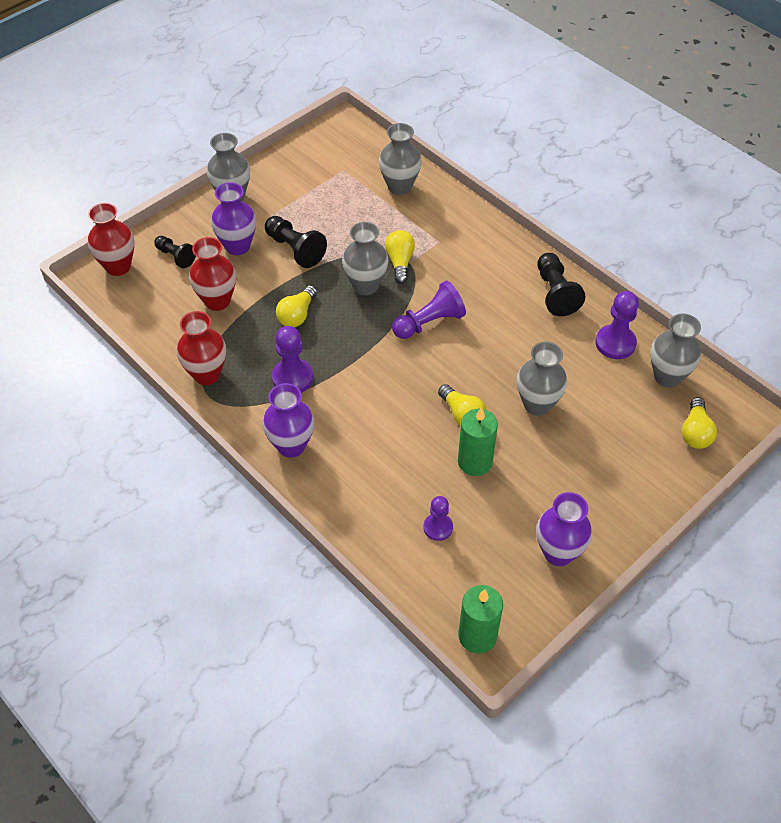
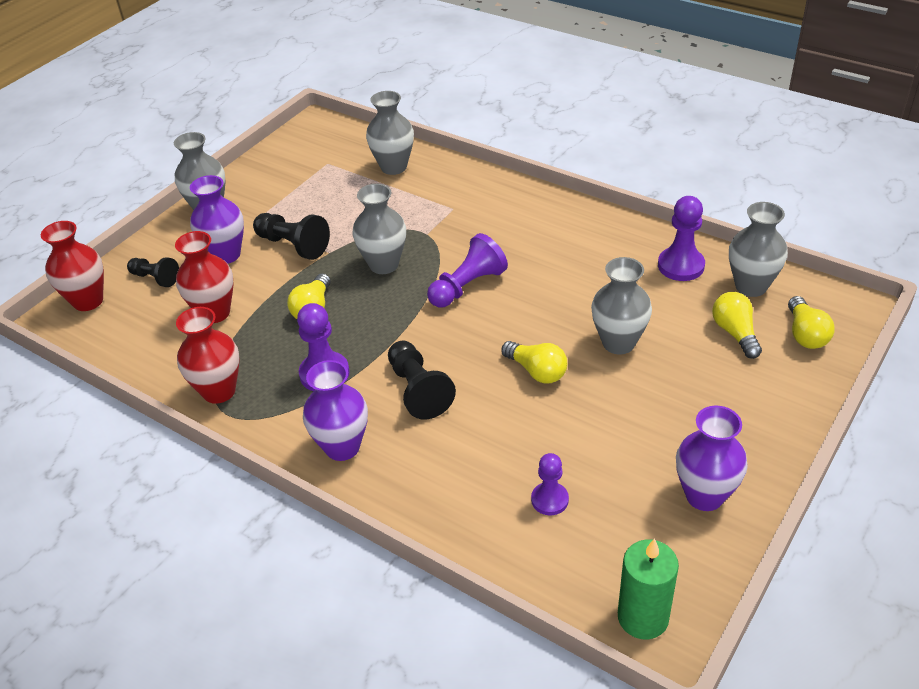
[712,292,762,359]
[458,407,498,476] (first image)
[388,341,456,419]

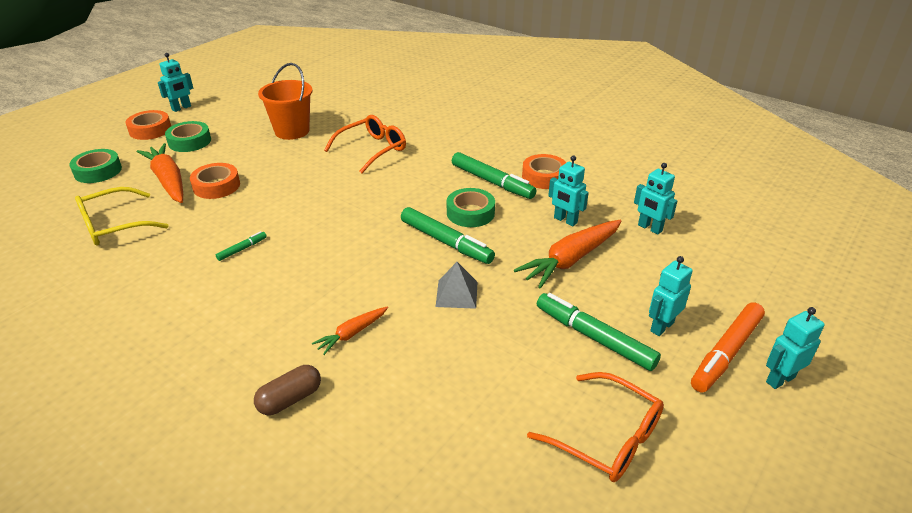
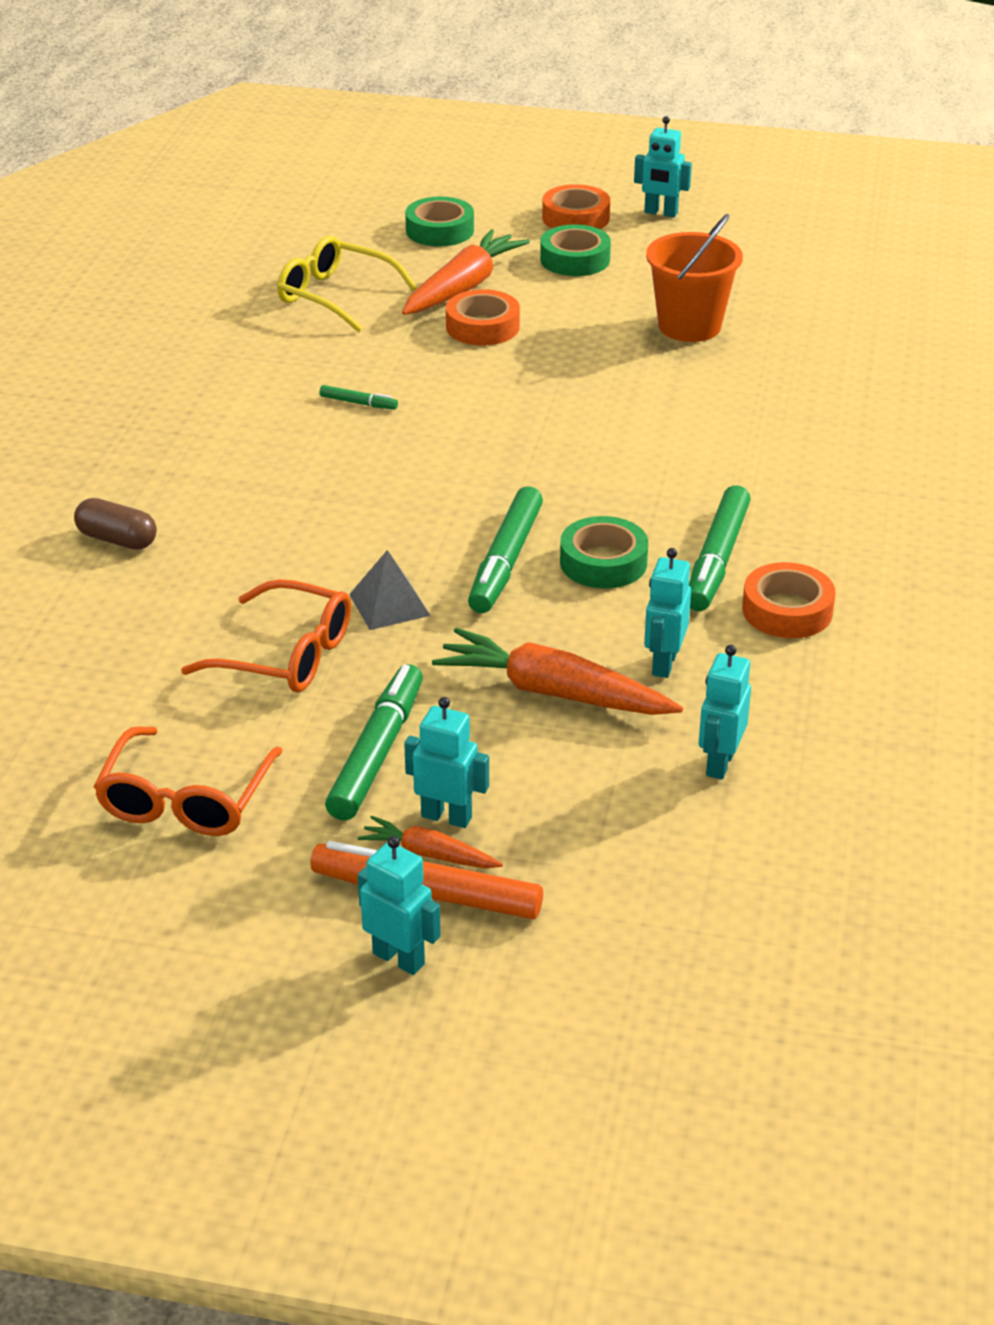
[358,816,503,868]
[181,579,351,692]

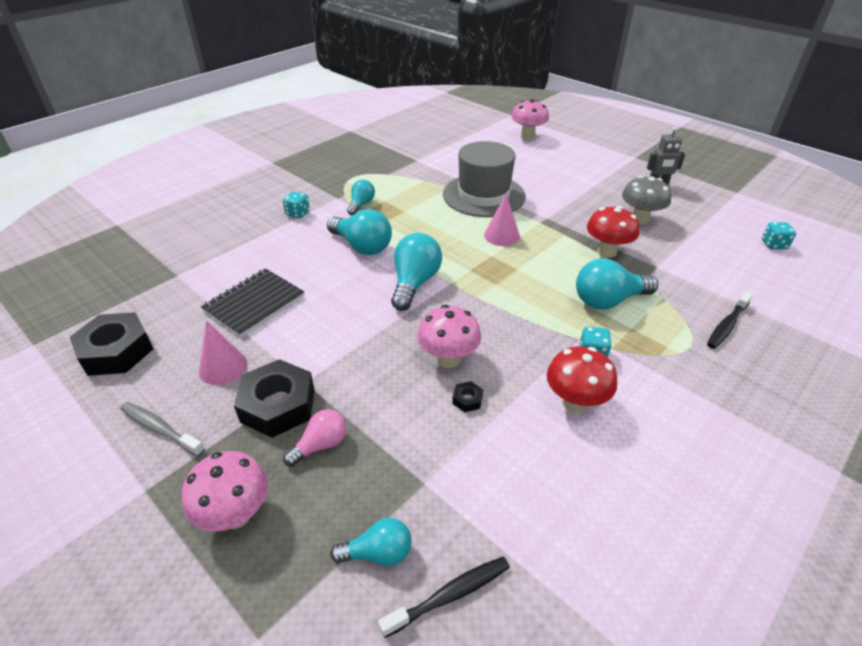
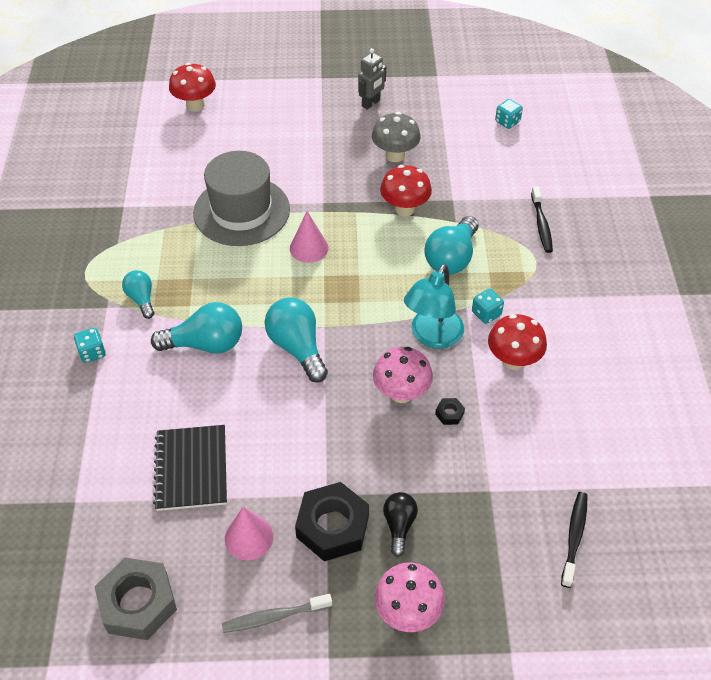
[94,558,177,640]
[383,492,418,557]
[330,518,412,566] (first image)
[169,63,216,111]
[404,264,464,349]

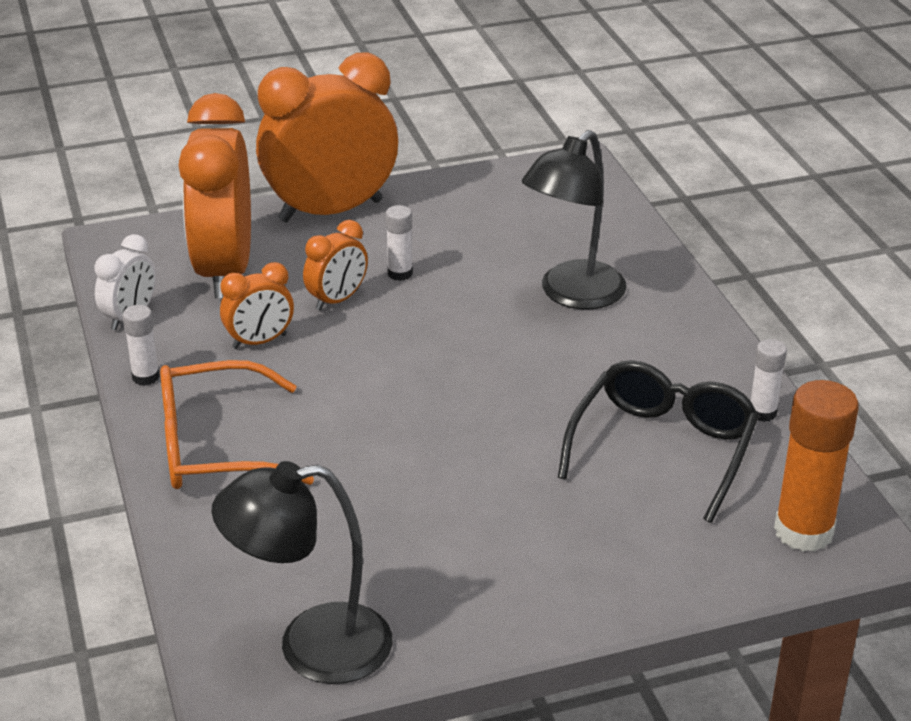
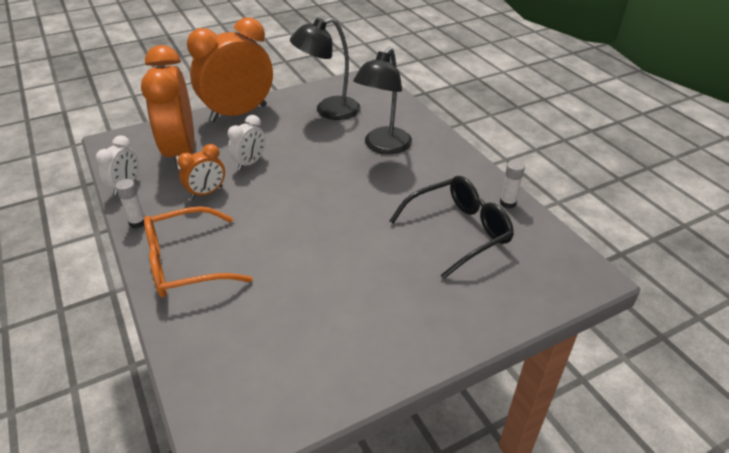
[290,18,360,120]
[228,115,265,170]
[385,205,413,281] (first image)
[389,176,514,279]
[774,380,859,552] (first image)

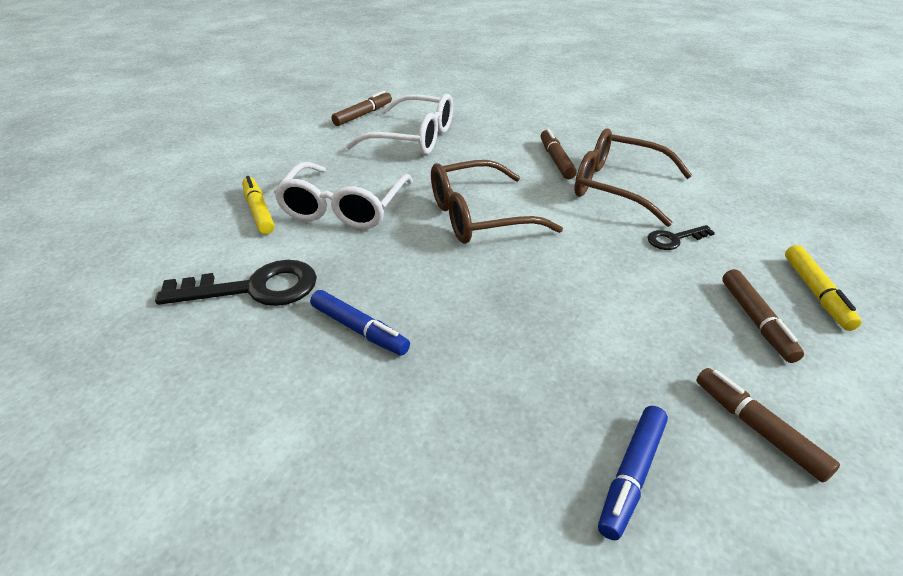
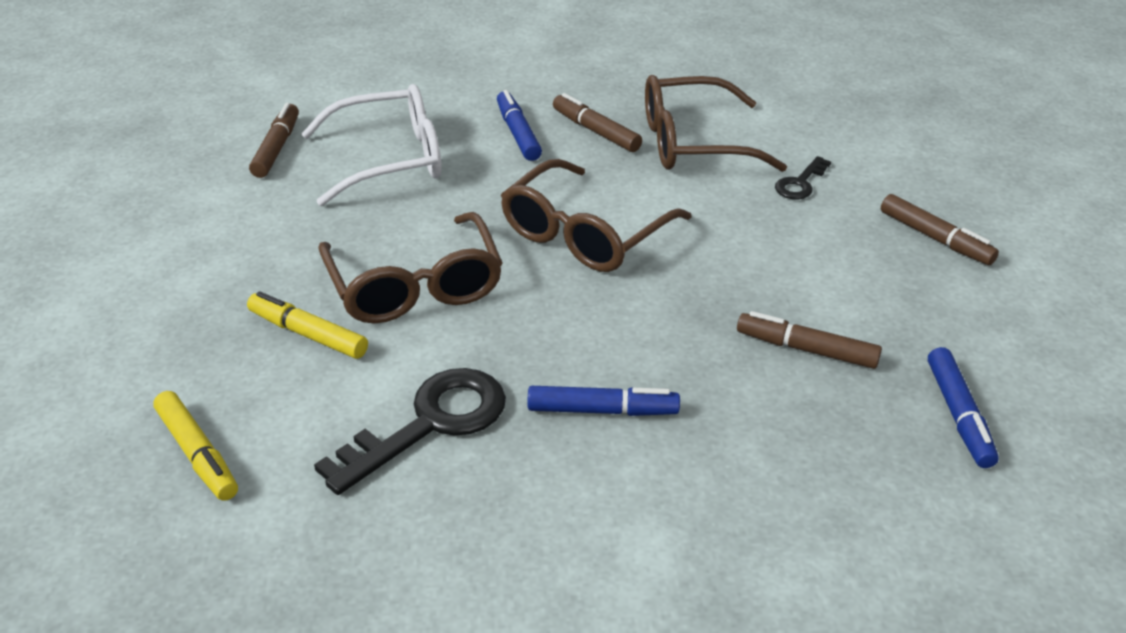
[318,212,502,324]
[737,311,882,369]
[153,391,238,501]
[497,90,542,161]

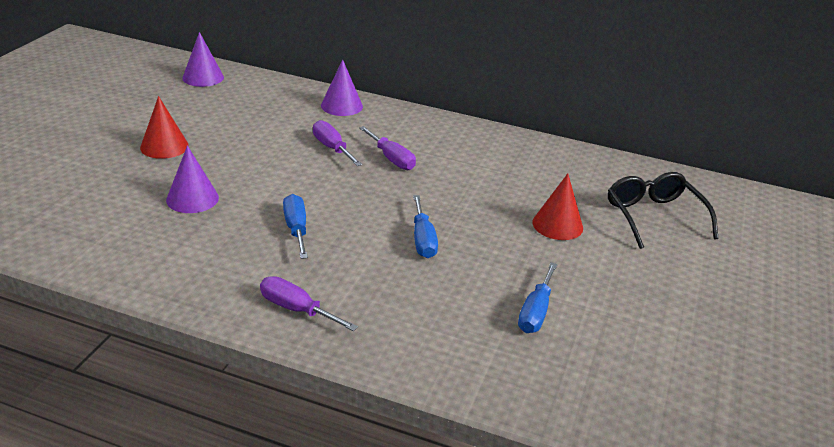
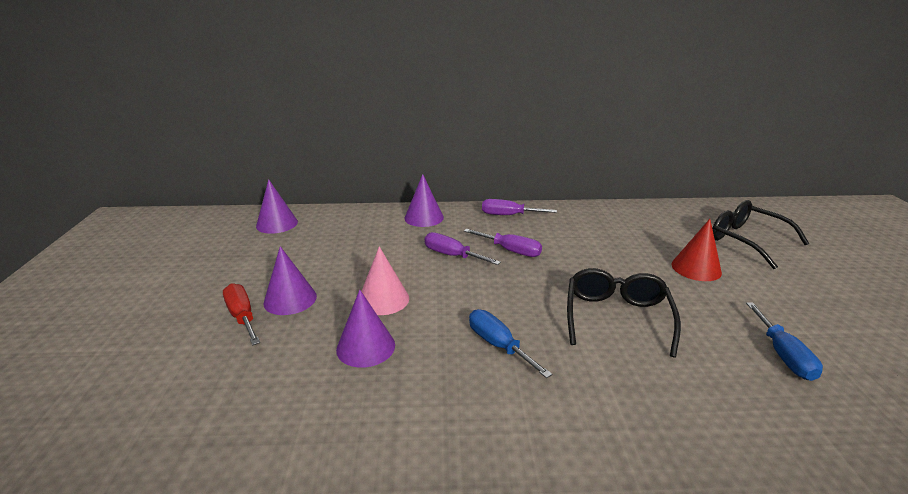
[264,246,317,315]
[482,199,557,215]
[567,268,681,357]
[223,283,260,345]
[361,246,409,315]

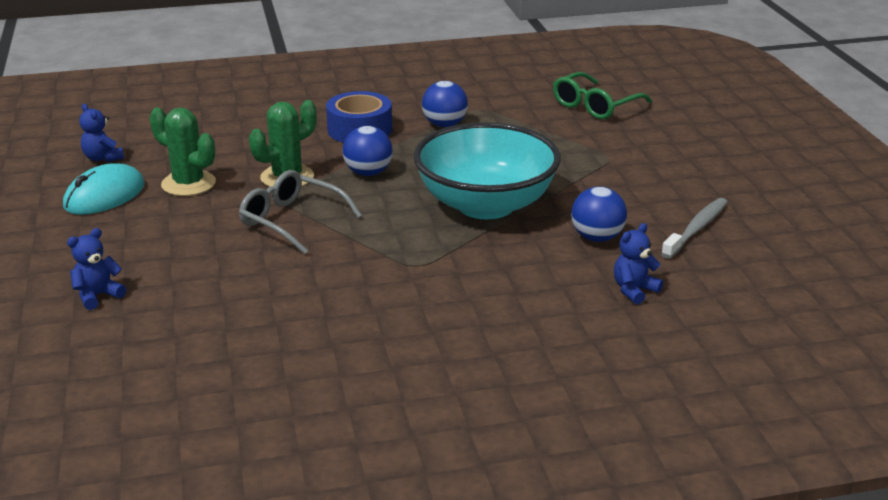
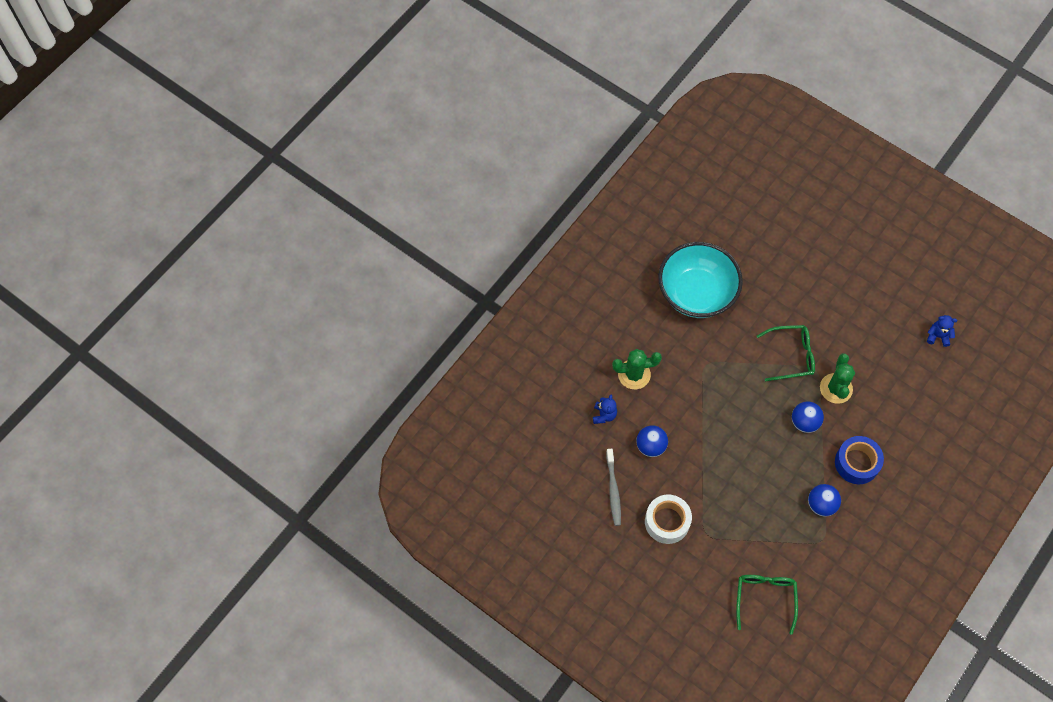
[63,163,145,215] (first image)
[67,228,126,310] (first image)
[612,349,662,389]
[757,325,815,381]
[658,242,743,318]
[645,495,692,544]

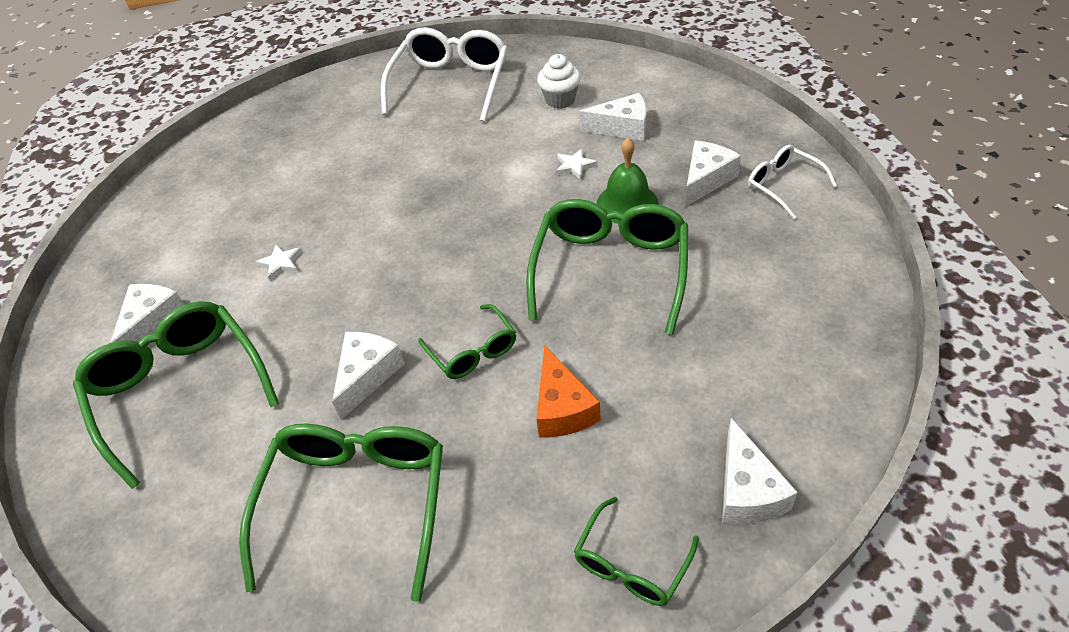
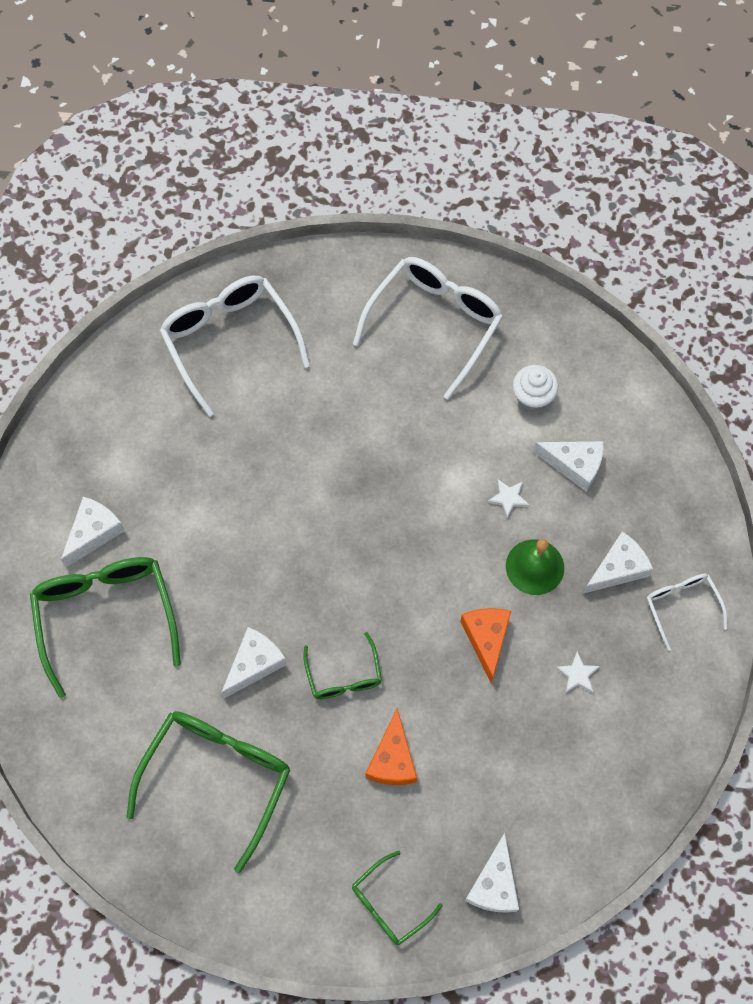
[556,652,600,693]
[460,608,511,683]
[160,276,310,417]

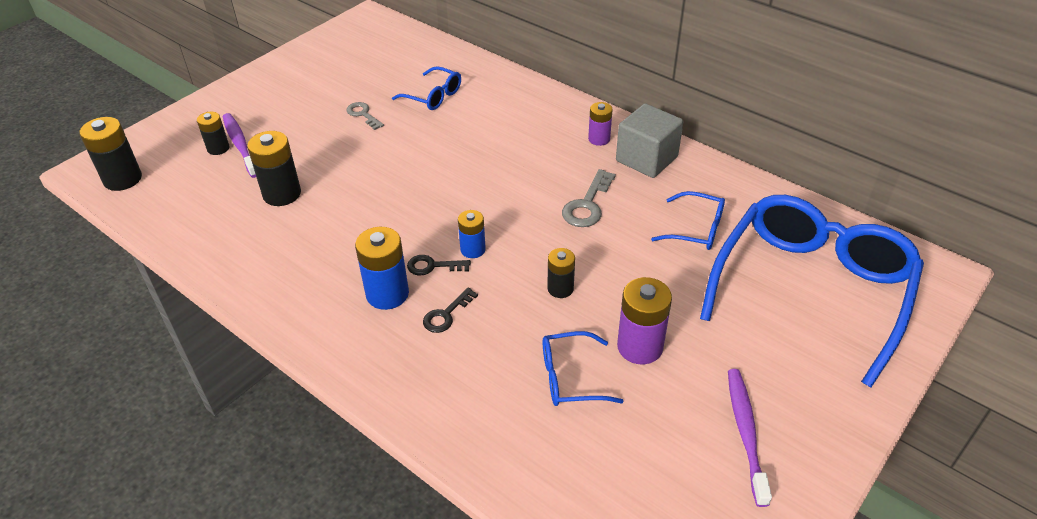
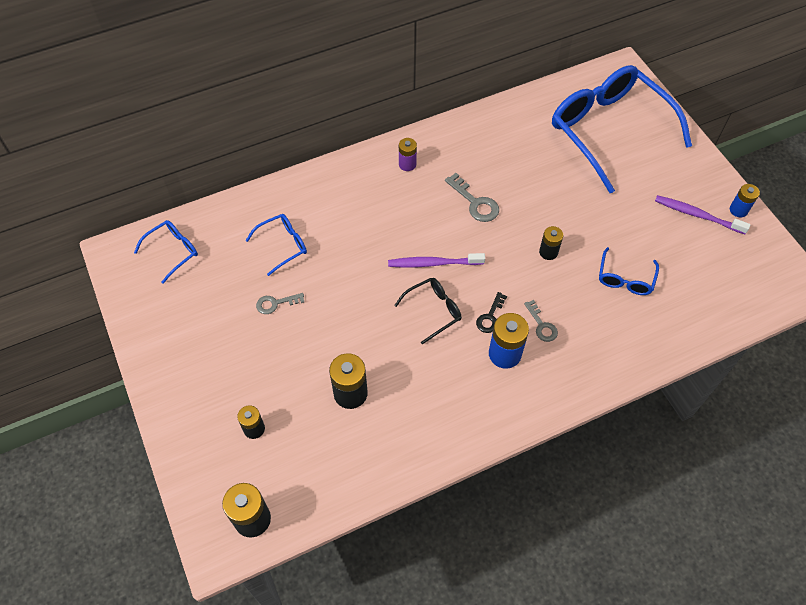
[388,253,485,268]
[524,300,558,342]
[730,184,760,217]
[616,103,683,178] (first image)
[617,277,672,364] (first image)
[134,220,198,284]
[394,278,462,345]

